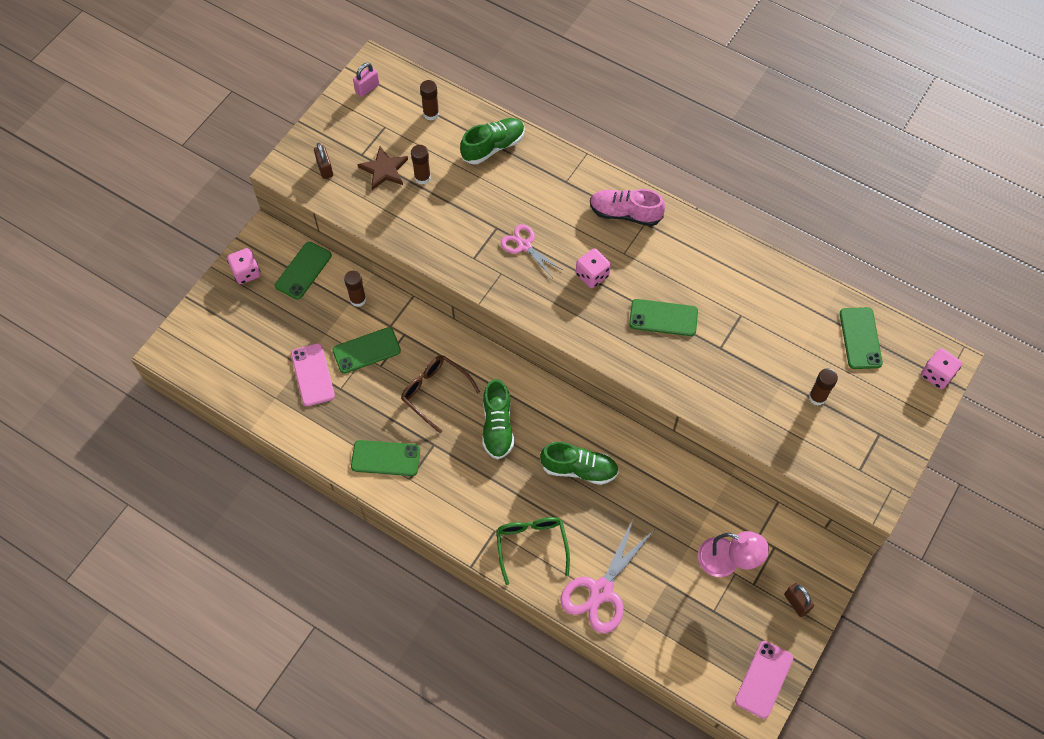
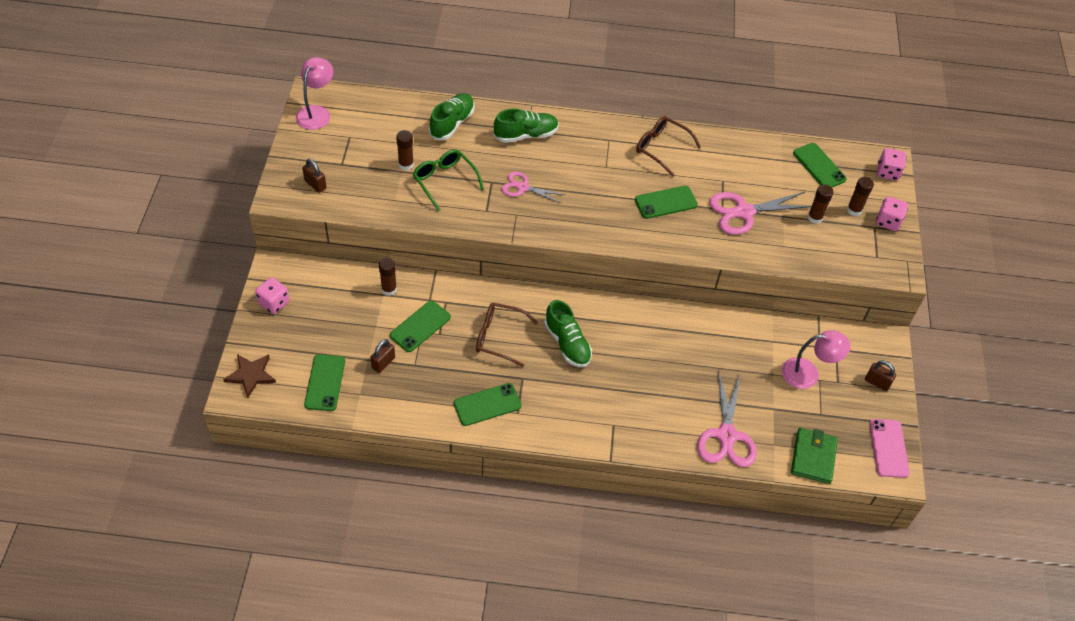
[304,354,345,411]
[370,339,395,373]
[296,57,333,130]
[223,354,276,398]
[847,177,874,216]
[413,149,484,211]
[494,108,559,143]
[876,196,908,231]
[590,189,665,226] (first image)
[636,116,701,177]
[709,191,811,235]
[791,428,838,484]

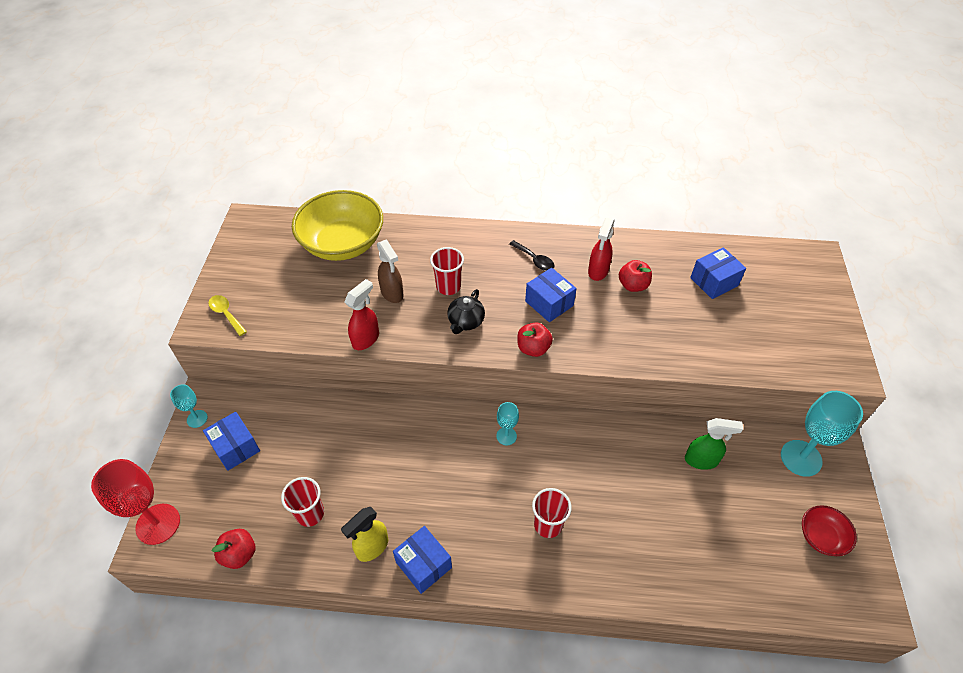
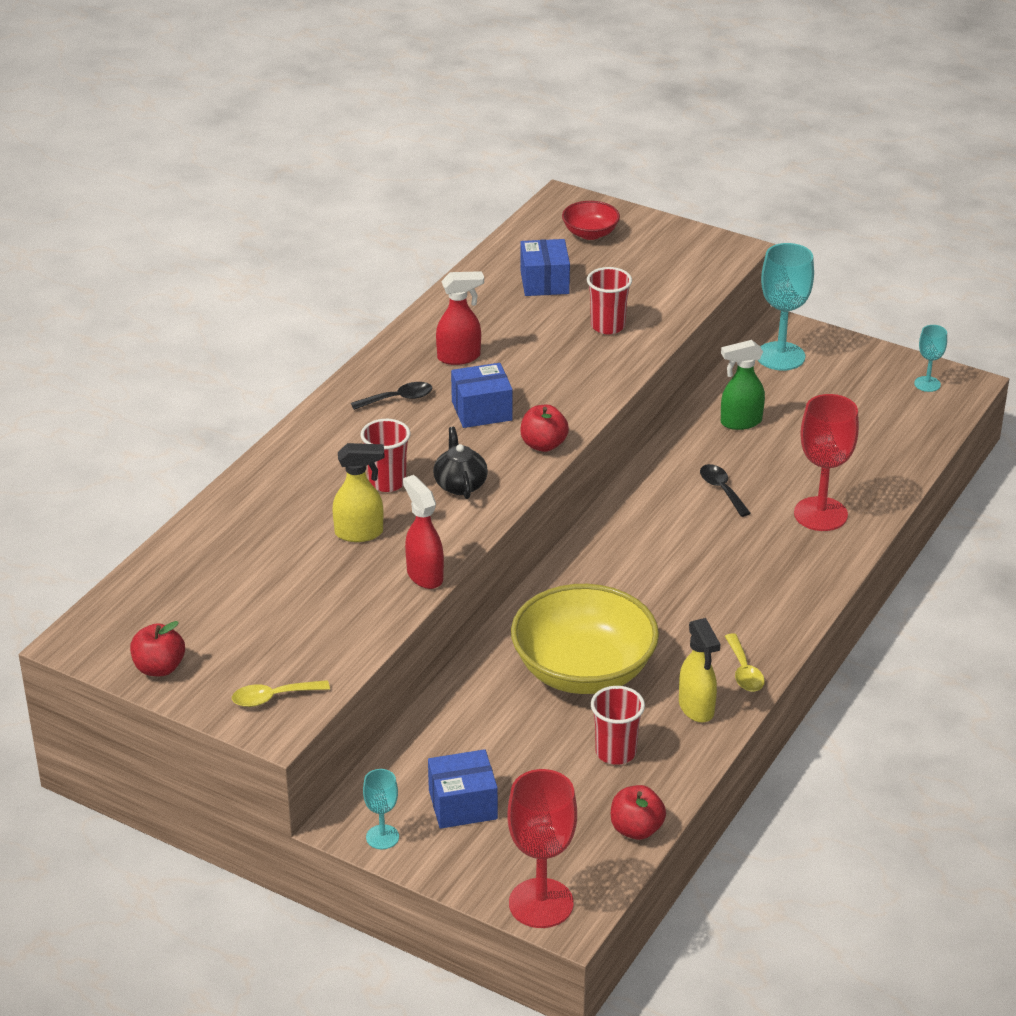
[511,584,659,694]
[332,443,385,542]
[725,633,765,692]
[433,427,488,499]
[914,325,947,392]
[587,267,632,334]
[436,271,484,365]
[130,621,185,676]
[721,340,765,430]
[562,201,620,240]
[700,464,751,517]
[794,394,859,531]

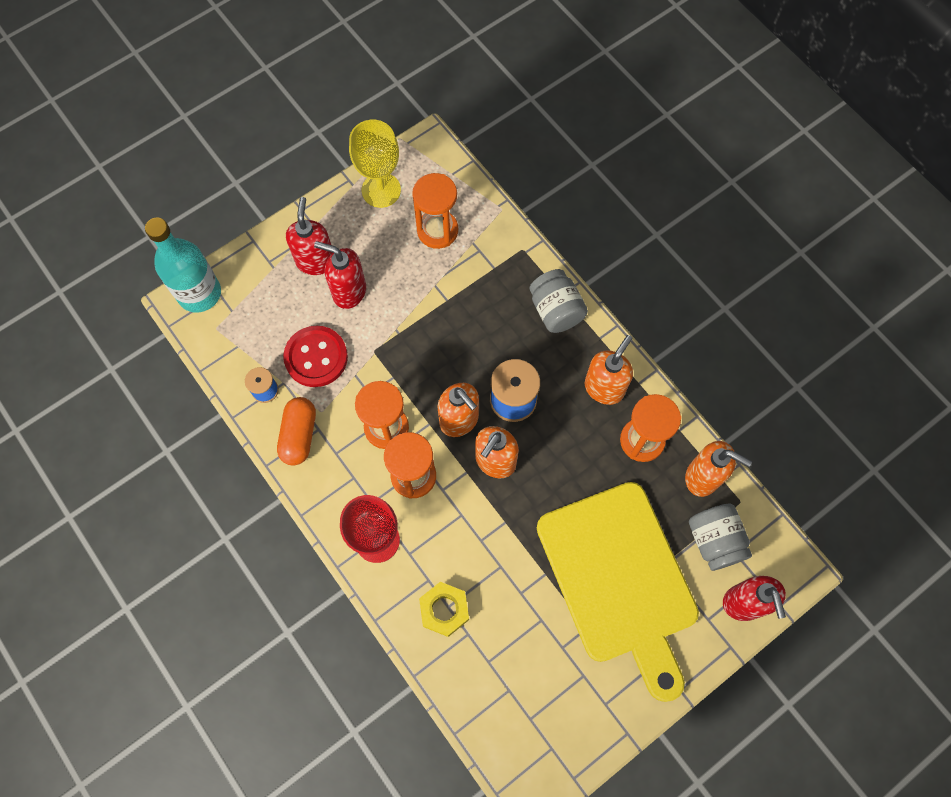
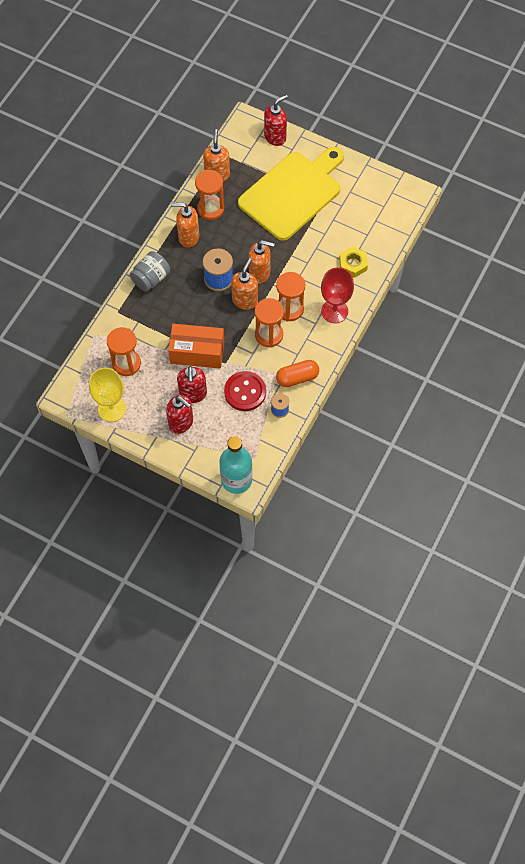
[166,395,193,434]
[689,503,752,571] (first image)
[168,324,224,368]

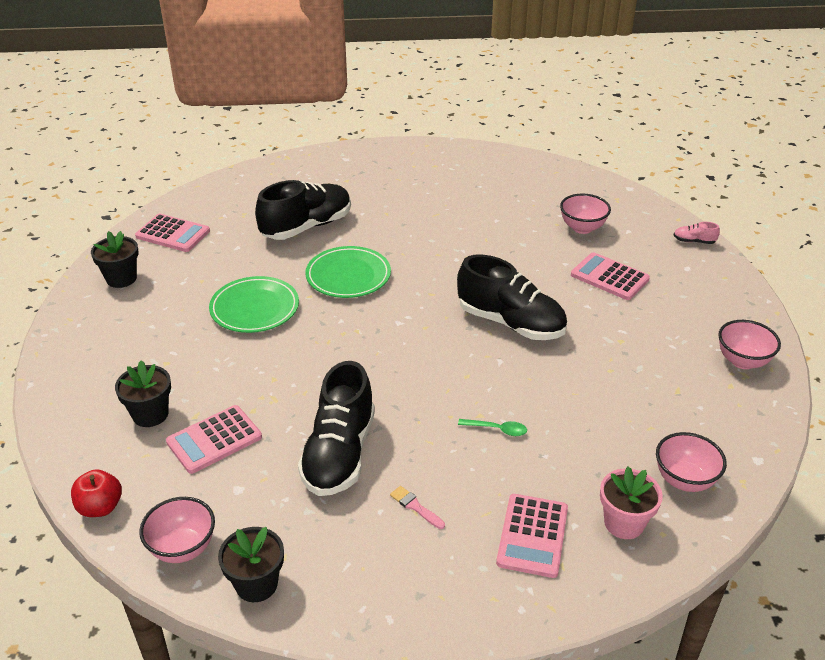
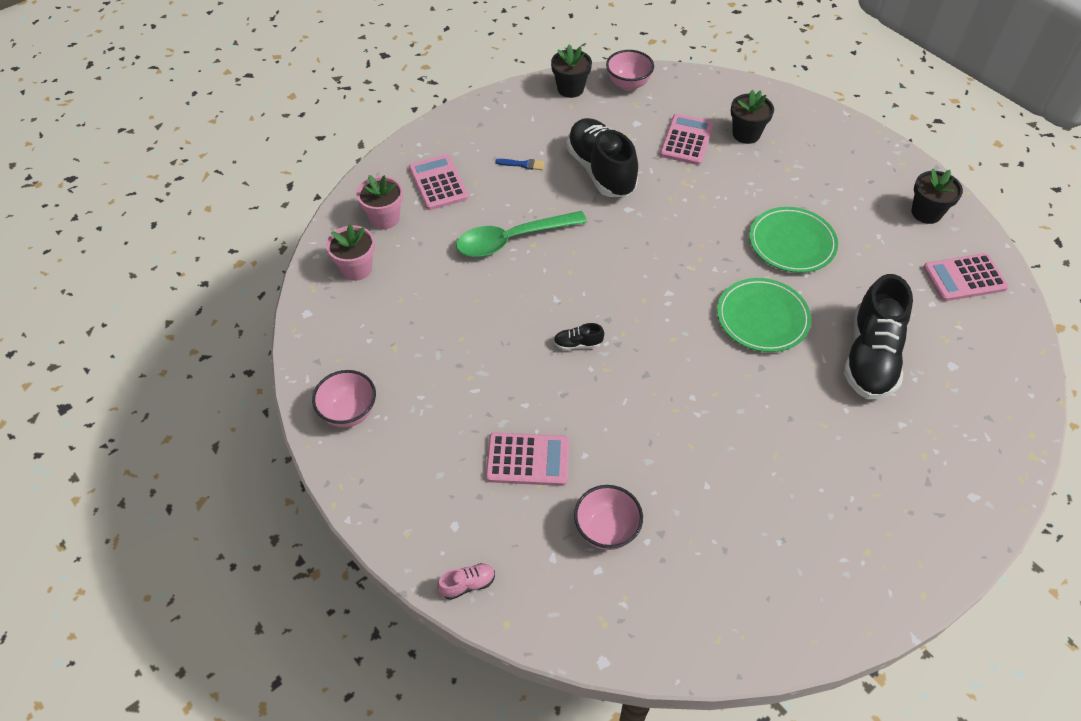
[71,469,122,517] (first image)
[495,159,544,170]
[554,323,604,350]
[456,211,587,257]
[326,224,375,281]

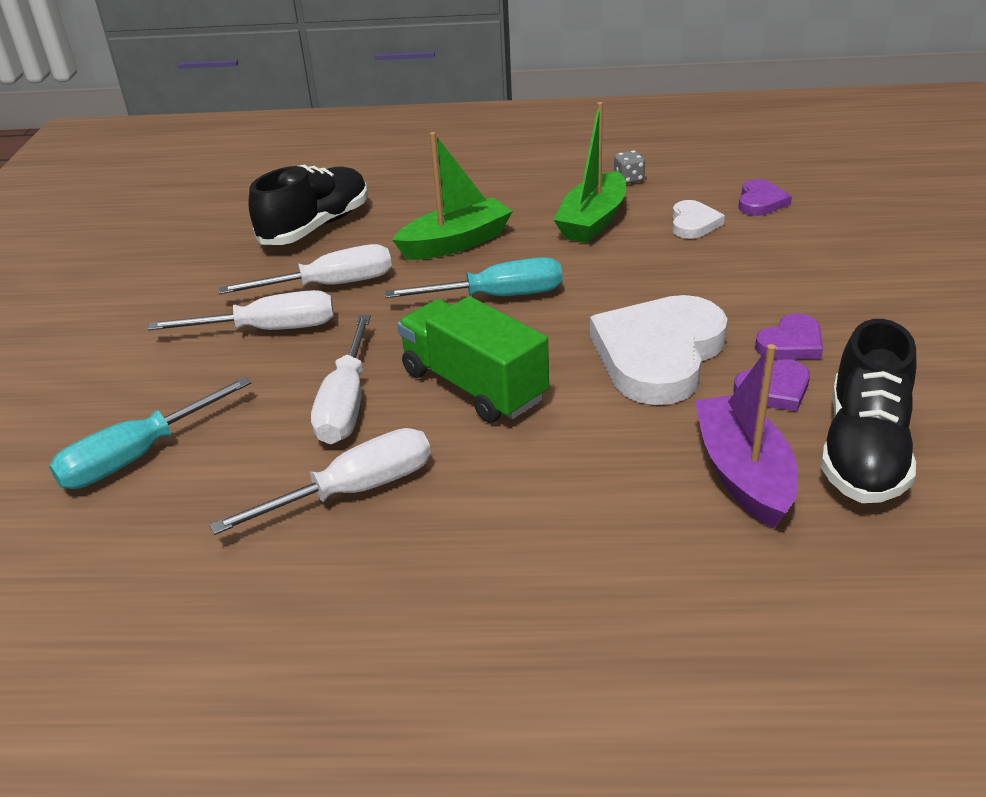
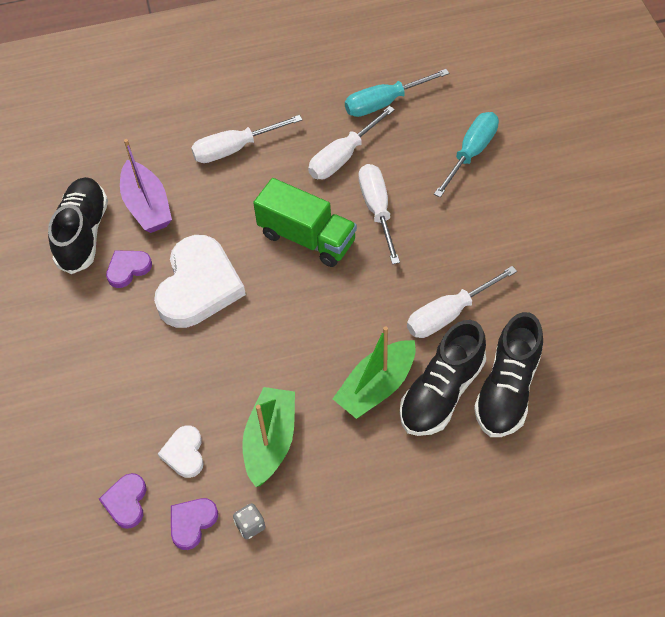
[191,115,302,163]
[345,69,449,117]
[171,498,218,550]
[400,320,486,436]

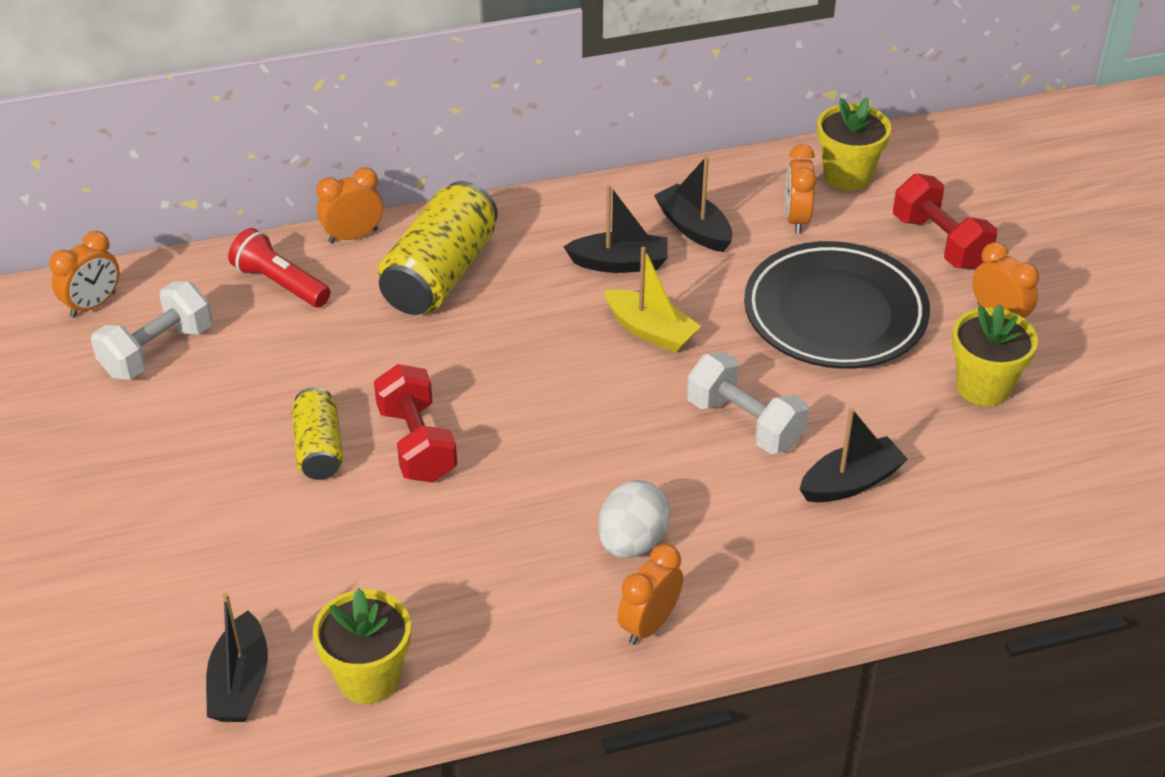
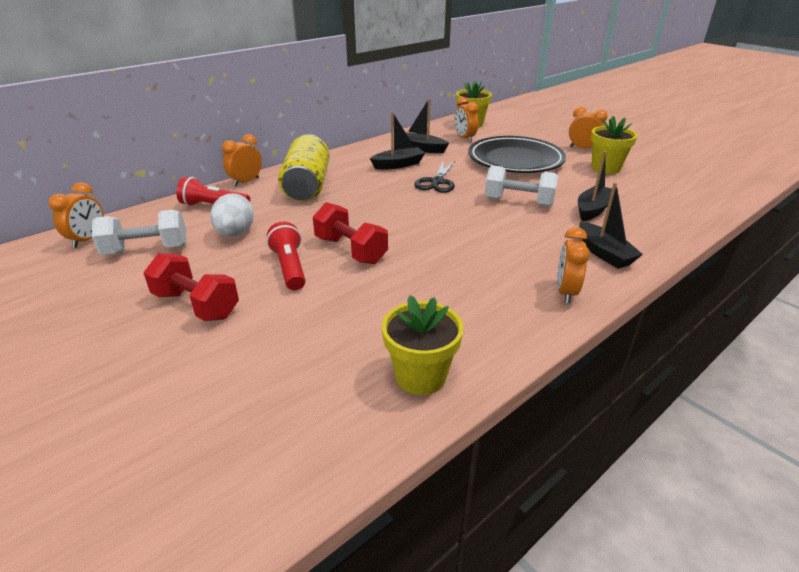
[92,210,187,255]
[579,182,643,269]
[266,222,305,290]
[210,193,254,236]
[415,161,455,193]
[144,253,239,321]

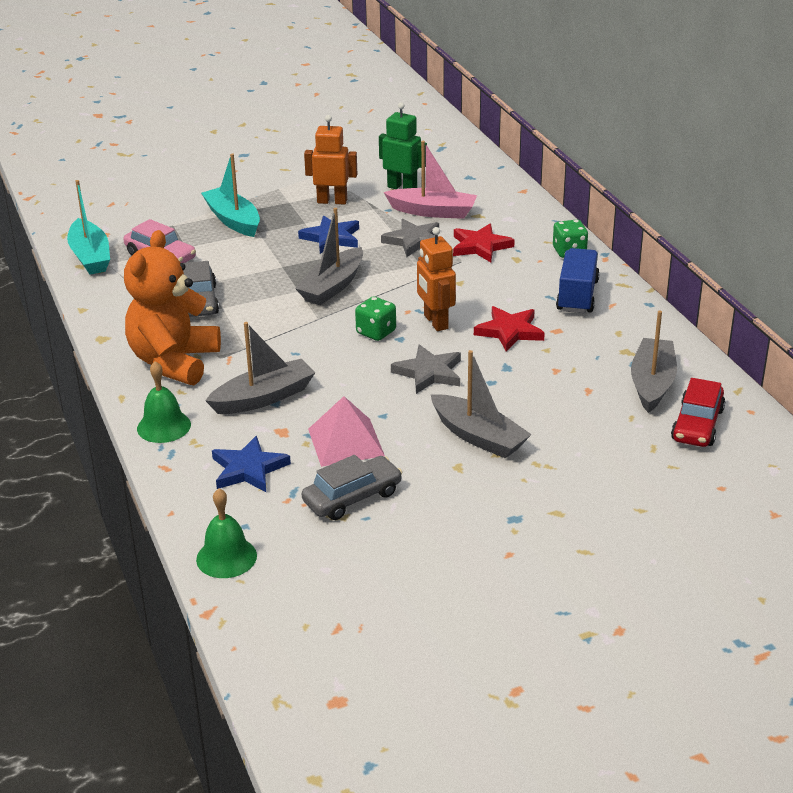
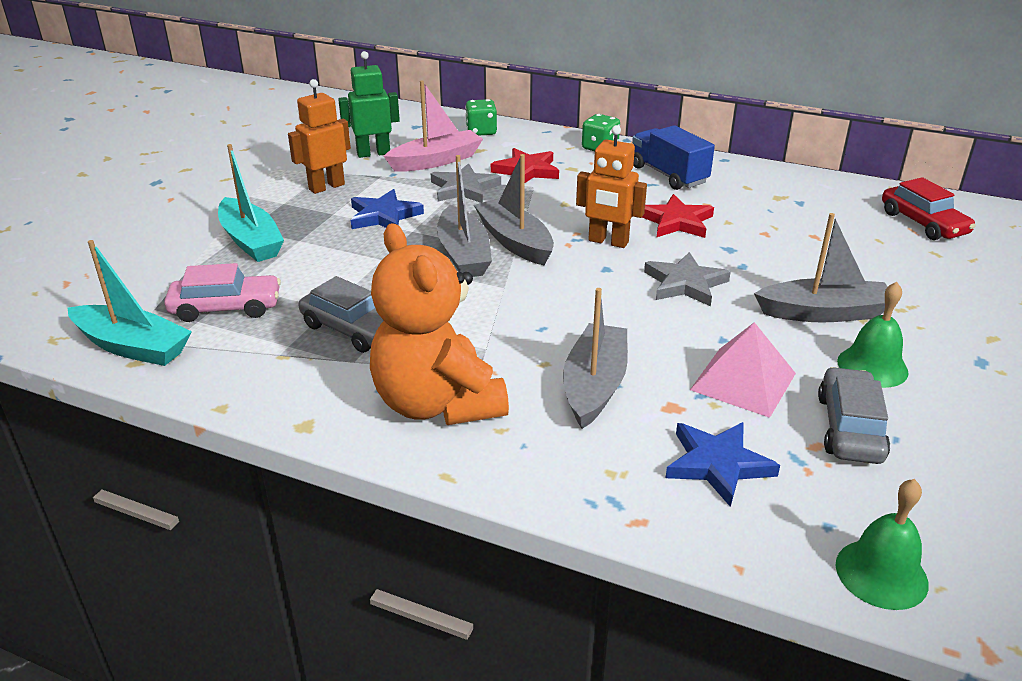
[837,282,909,388]
[218,144,284,262]
[465,99,497,136]
[474,154,554,266]

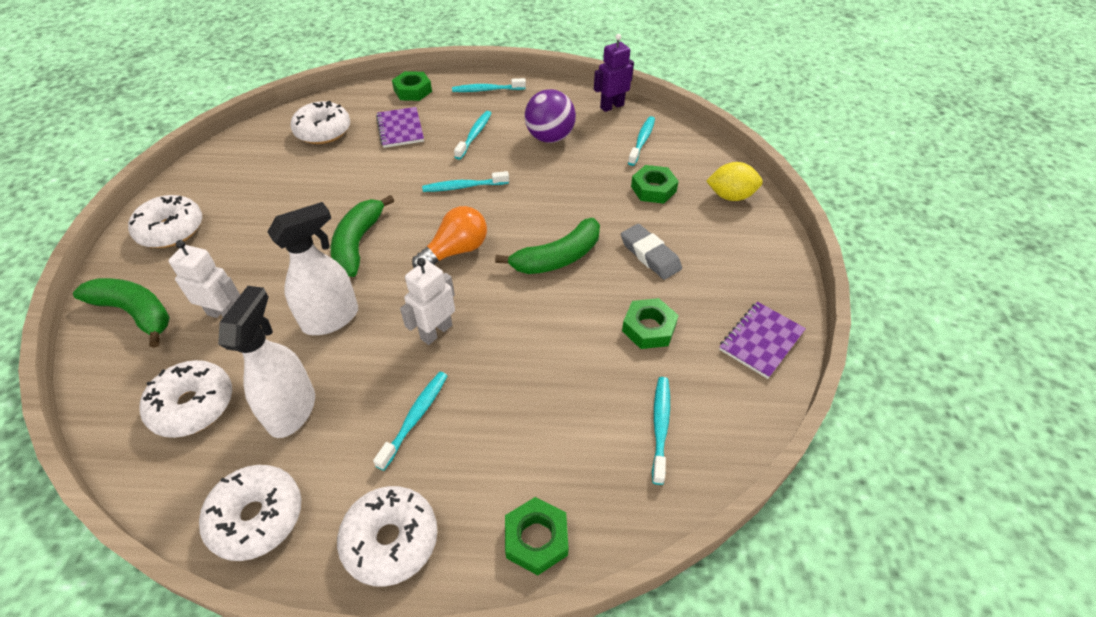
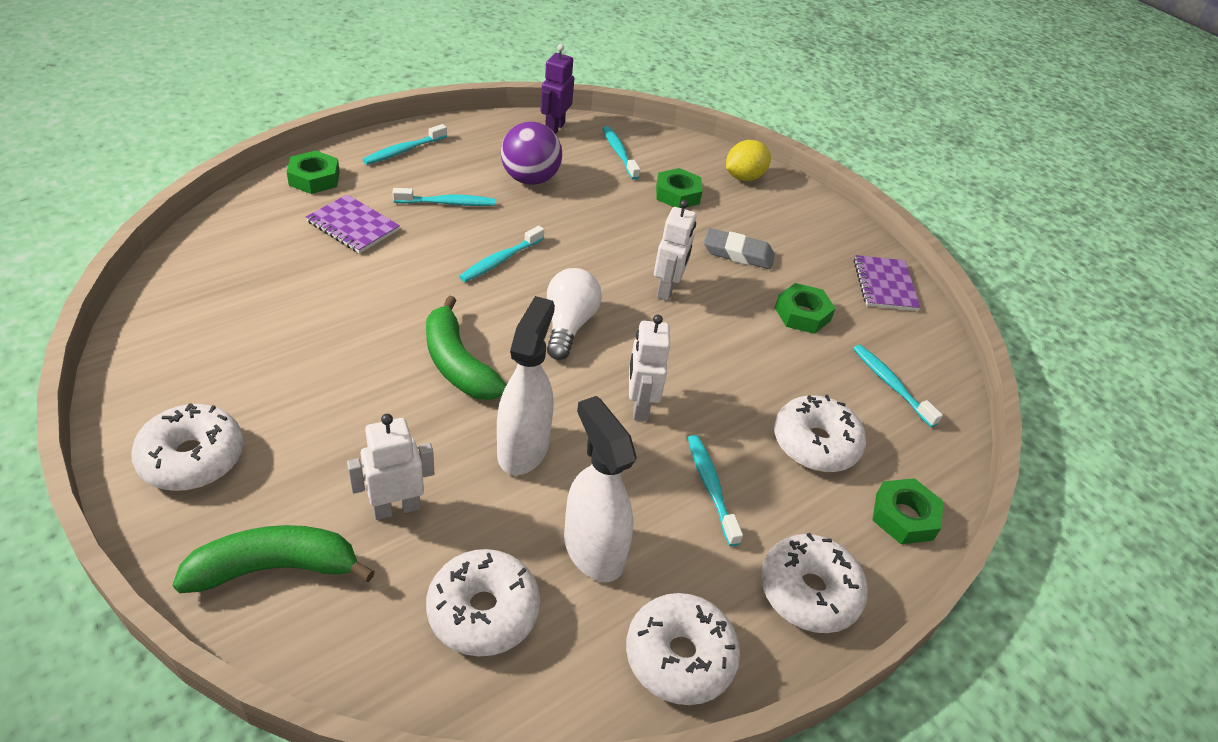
[774,395,866,472]
[547,268,602,360]
[393,188,496,206]
[654,200,697,301]

